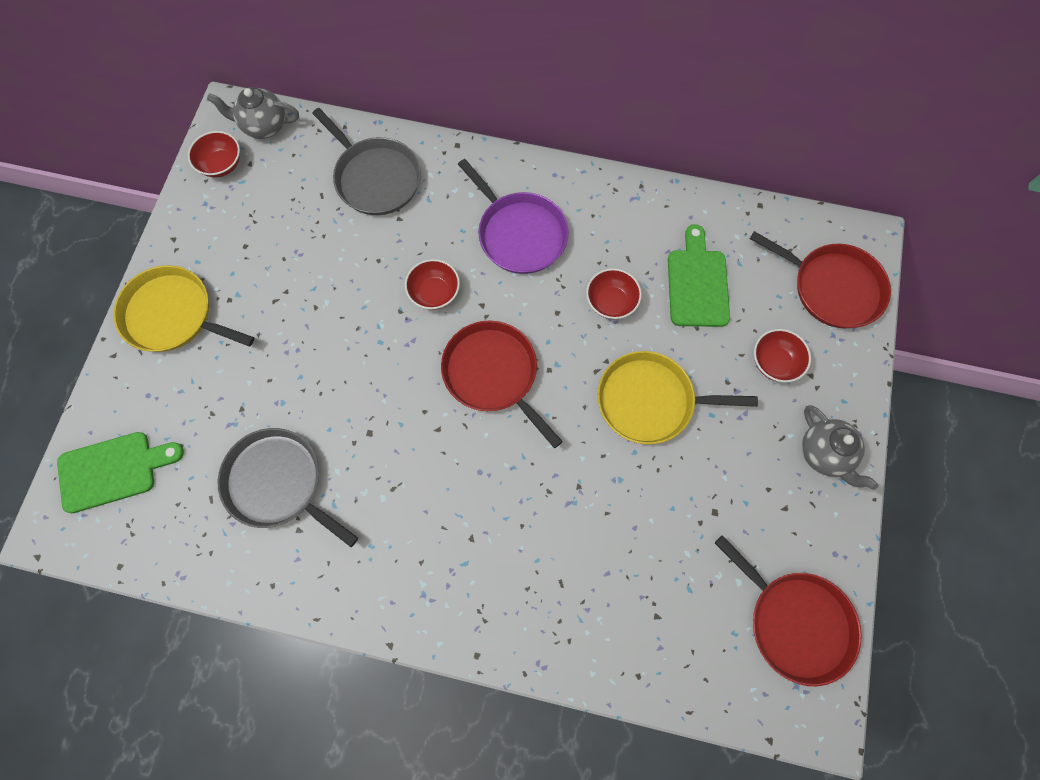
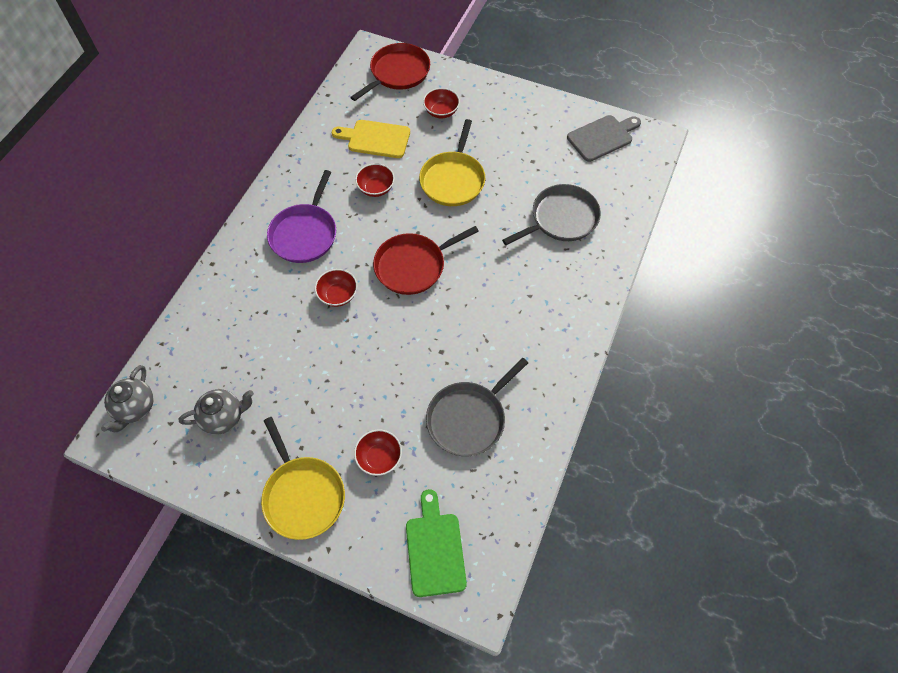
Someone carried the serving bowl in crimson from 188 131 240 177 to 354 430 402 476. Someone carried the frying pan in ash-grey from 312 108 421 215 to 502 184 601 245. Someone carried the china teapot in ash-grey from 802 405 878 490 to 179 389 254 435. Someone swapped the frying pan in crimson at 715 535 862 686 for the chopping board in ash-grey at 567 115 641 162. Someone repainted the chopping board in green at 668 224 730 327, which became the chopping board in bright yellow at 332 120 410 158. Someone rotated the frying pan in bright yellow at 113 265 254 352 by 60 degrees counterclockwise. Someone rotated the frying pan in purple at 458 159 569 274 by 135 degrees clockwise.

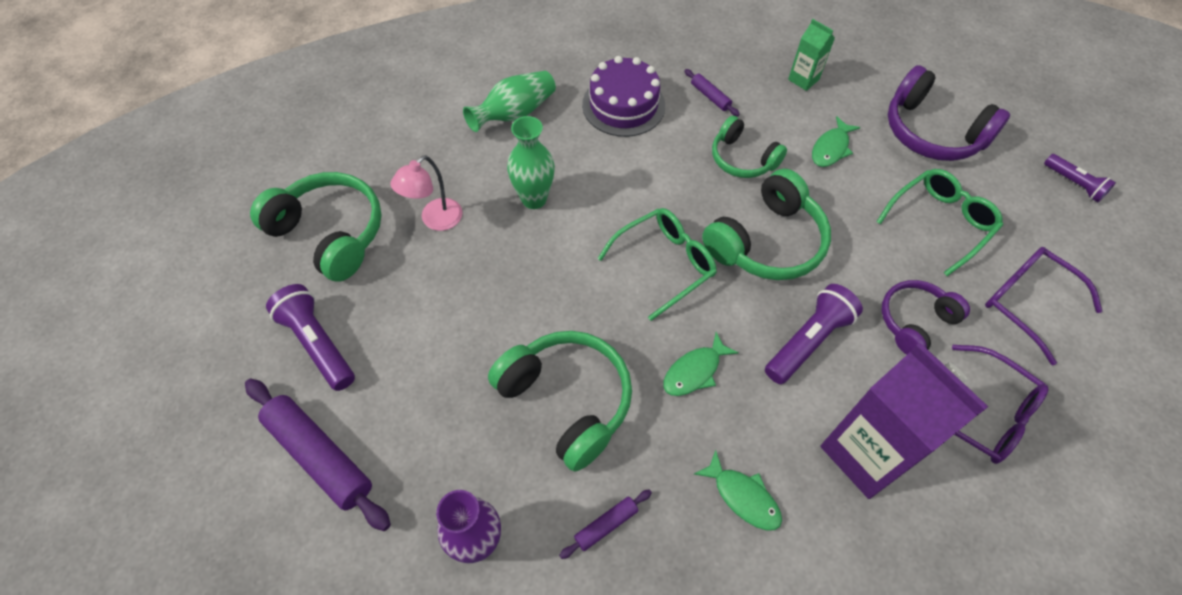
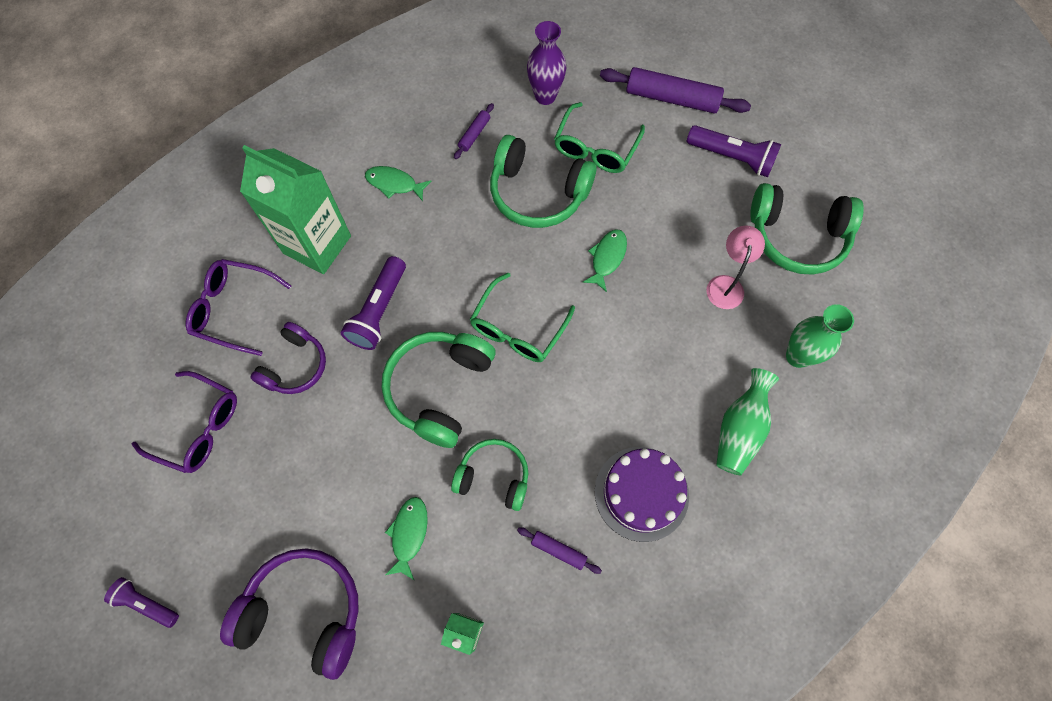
Someone carried the flower vase in green from 507 116 555 209 to 786 304 854 368. Someone carried the fish figure in green from 663 332 739 396 to 582 229 627 292. Someone carried the eyeglasses in green from 876 169 1003 276 to 554 102 645 173. Someone repainted the carton in purple at 820 343 988 499, which became the carton in green at 240 145 351 274.

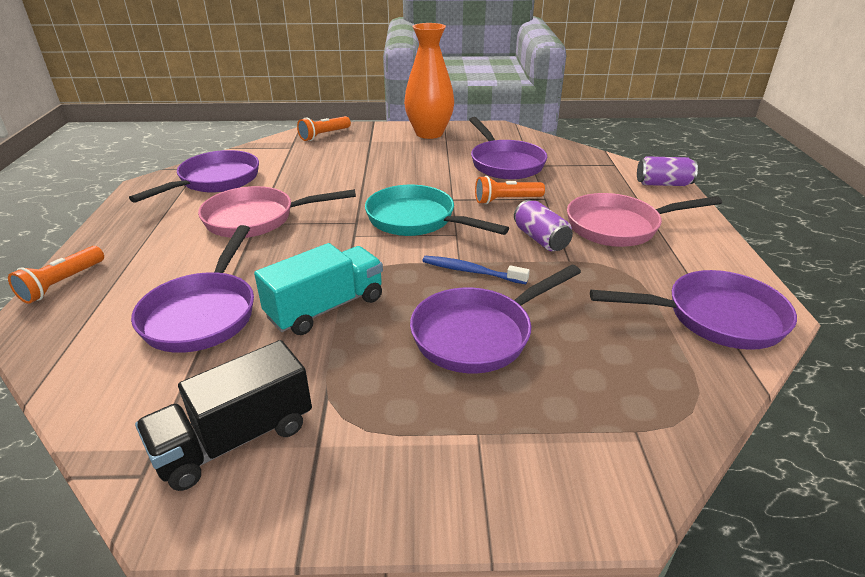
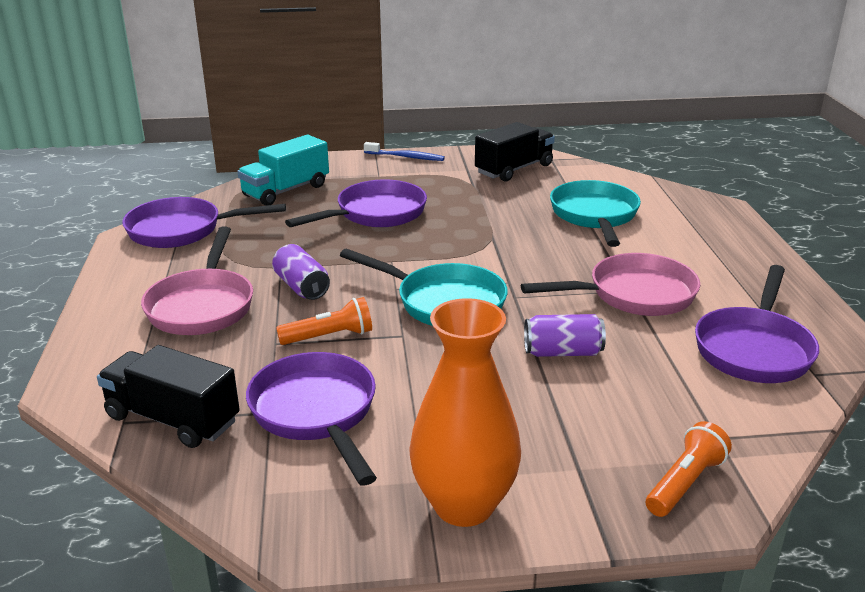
Someone took away the flashlight in orange-coloured at 8 246 104 304. Someone put down the truck in ebony at 97 345 240 448. Someone carried the truck in teal from 254 243 383 335 to 237 135 329 206. Someone carried the tooth brush in blue from 423 256 530 284 to 364 142 445 161. Someone carried the soda can in purple from 637 156 698 186 to 524 314 606 357. Someone repainted the frying pan in purple at 131 225 254 353, which became the frying pan in teal at 550 180 641 247. Someone rotated the frying pan in pink at 567 193 722 247 by 105 degrees clockwise.

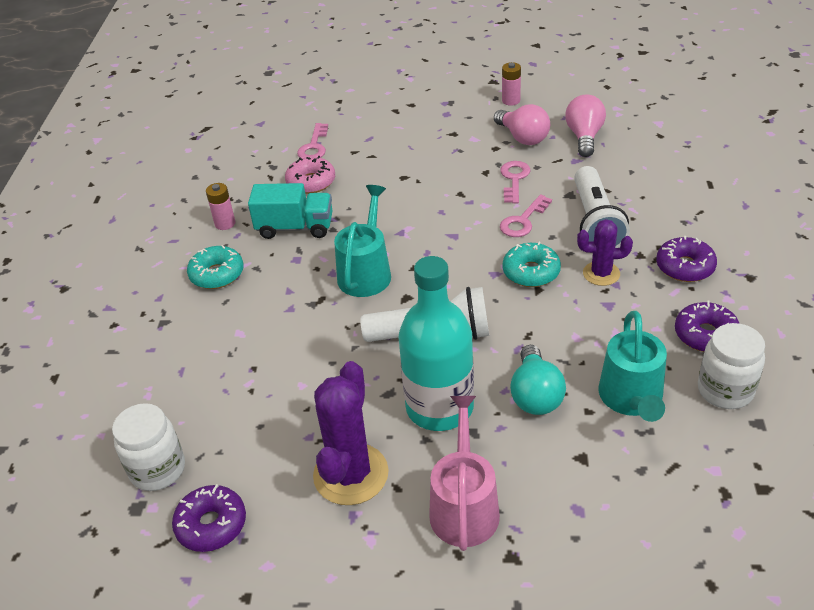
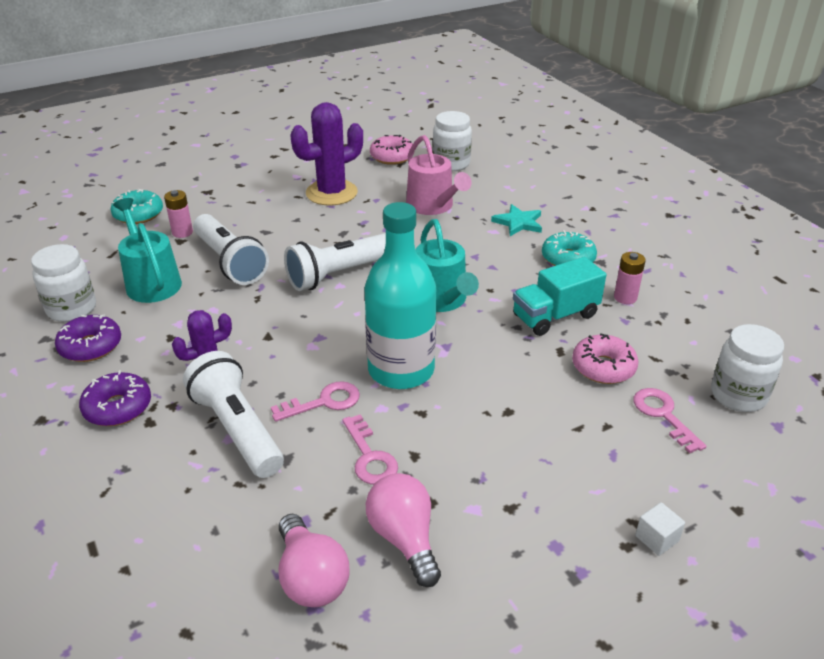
Someone put down the star in teal at 491 204 542 236. Someone put down the solid cube in white at 635 502 685 556. Someone put down the preserve jar in white at 711 324 784 412. Someone carried the drink bottle in teal from 399 256 474 431 to 365 202 436 389. Someone carried the sprinkling can in pink from 429 396 500 551 to 406 135 472 215. Someone carried the battery in pink from 502 62 521 106 to 164 190 193 238. Someone carried the glazed donut in teal from 503 242 561 287 to 110 189 163 224. Someone swapped the light bulb in teal at 510 345 566 415 for the flashlight in white at 193 214 269 285. Someone repainted the glazed donut in purple at 172 484 246 552, which became the glazed donut in pink at 370 135 414 165. Someone rotated the prickly plant in purple at 313 361 389 505 by 75 degrees clockwise. Someone rotated the light bulb in pink at 494 104 550 145 by 45 degrees clockwise. Someone rotated the key in pink at 500 194 552 237 by 60 degrees clockwise.

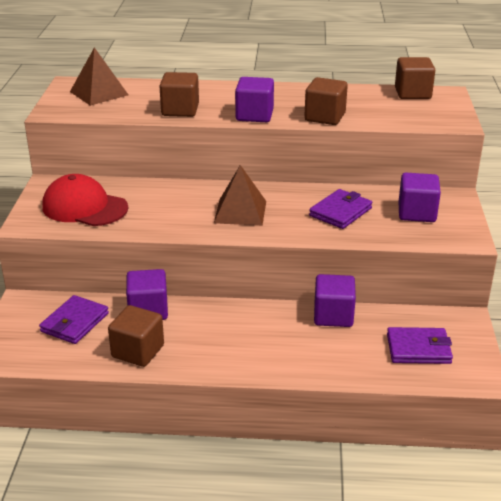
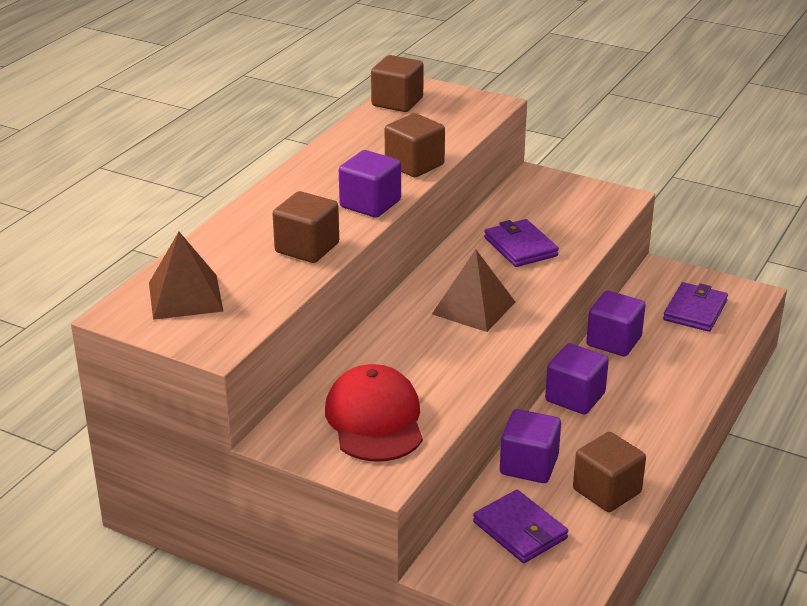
Someone carried the solid cube in purple from 399 173 441 222 to 545 343 609 415. Someone rotated the cap in crimson at 42 174 128 226 by 120 degrees clockwise.

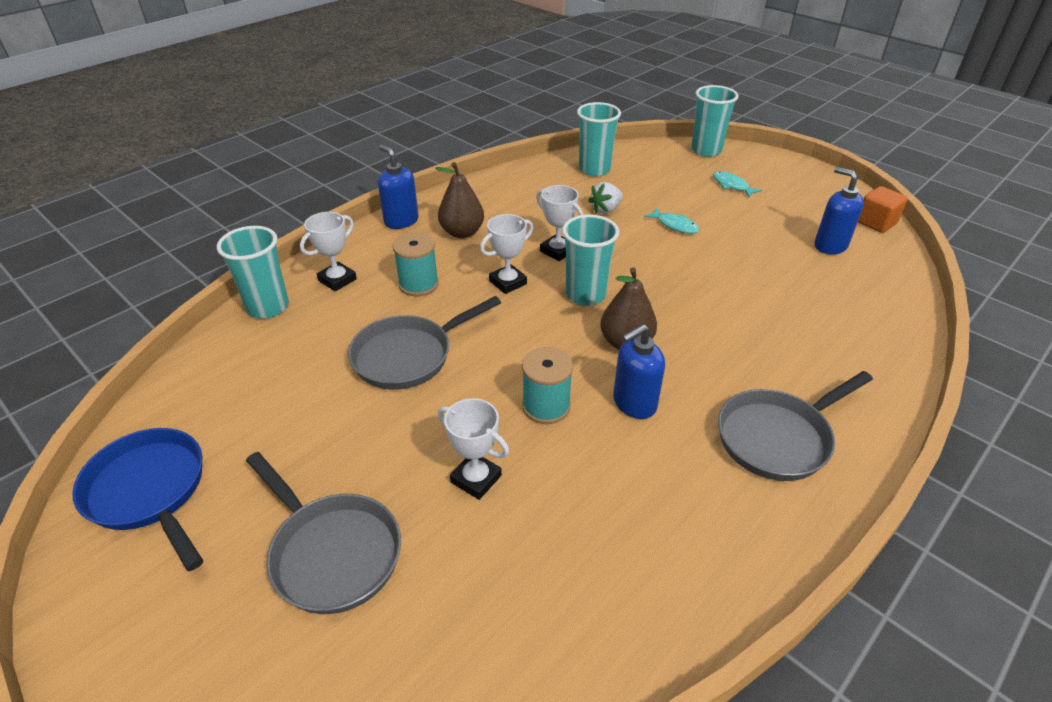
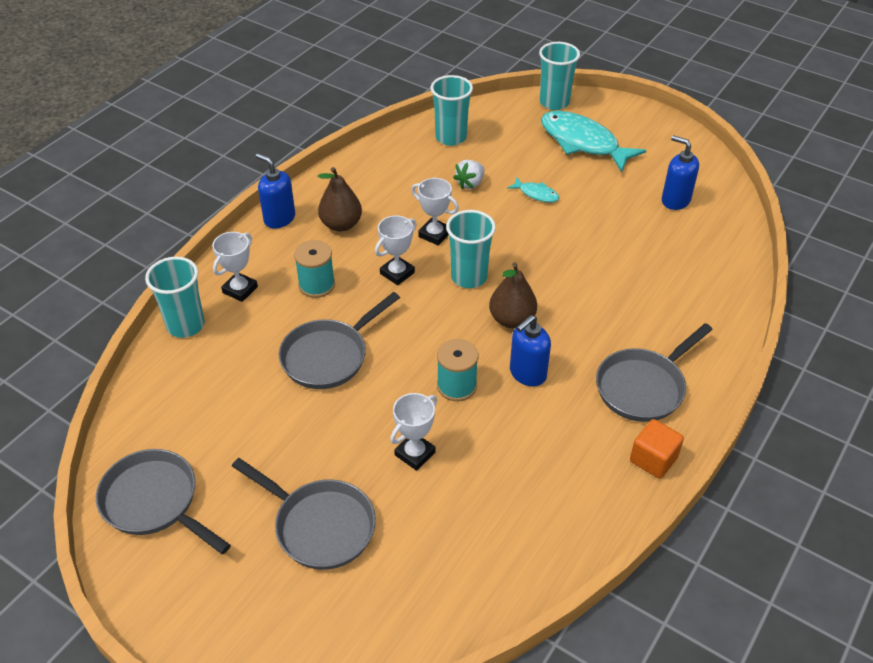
Someone carried the solid cube in orange-coloured from 858 186 908 233 to 630 419 684 478. Someone repainted the frying pan in blue at 72 428 203 571, which became the frying pan in ash-grey at 96 449 231 554. Someone rotated the trophy in white at 438 398 509 500 by 75 degrees counterclockwise. Someone scaled the fish figure in teal at 713 171 762 197 by 2.22.

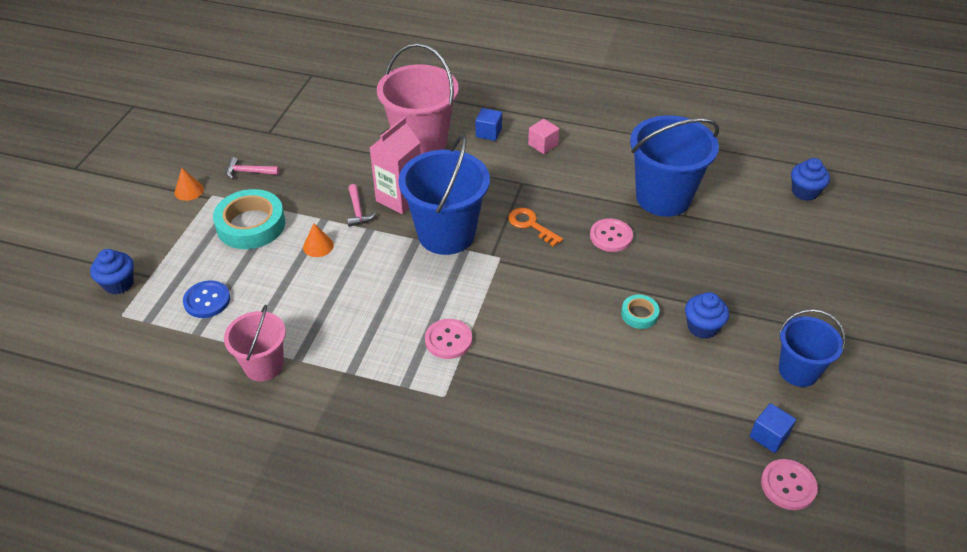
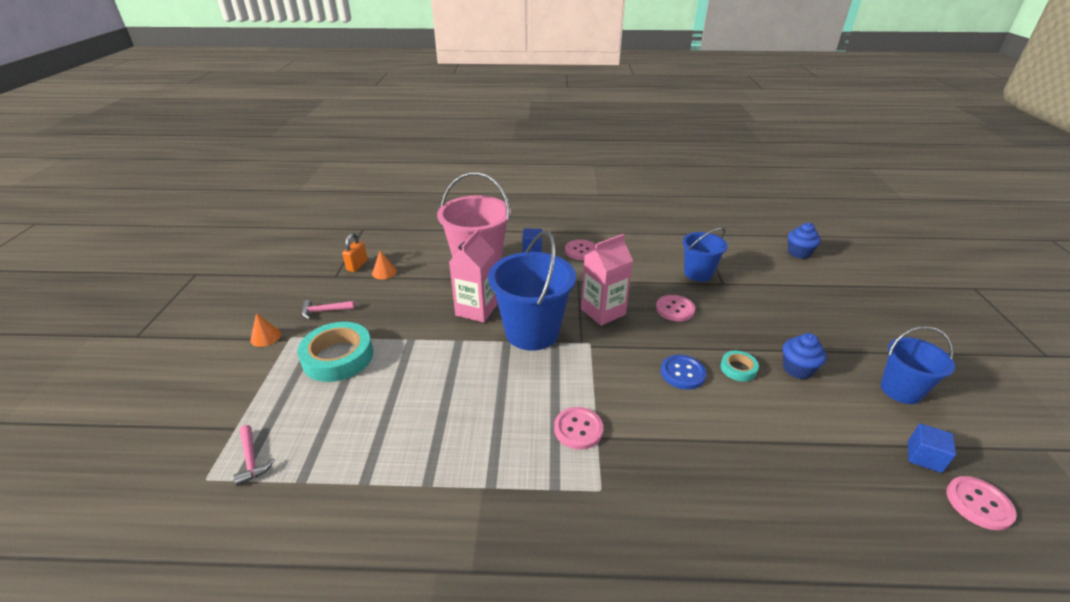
Someone took away the fairy cake in blue at 90 249 134 294. Someone took away the bucket in pink at 224 305 286 381. Someone put down the small lock in orange-coloured at 342 233 368 272. Someone carried the sewing button in blue from 183 280 230 318 to 661 355 706 390. Someone carried the cone in orange-coloured from 303 223 334 257 to 372 251 397 279. Someone carried the claw hammer in pink from 347 184 376 227 to 233 425 275 486. Someone swapped the key in orange-coloured at 508 208 563 247 for the carton in pink at 581 234 633 326. Someone swapped the solid cube in pink at 528 119 559 154 for the sewing button in pink at 565 239 596 260. Someone scaled the bucket in blue at 630 115 719 217 by 0.60.

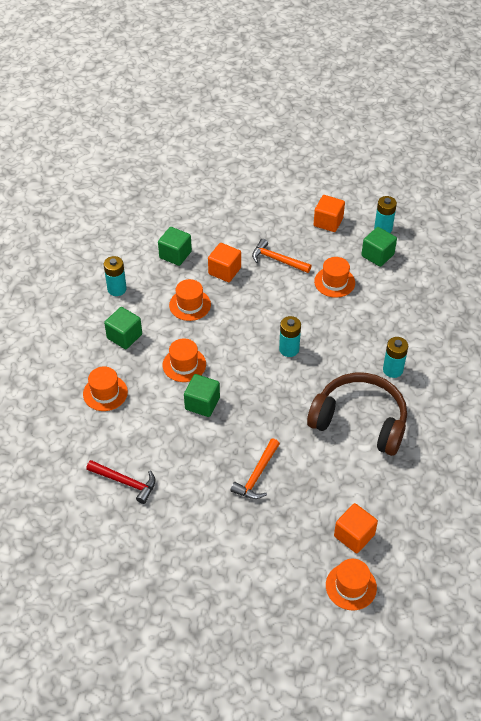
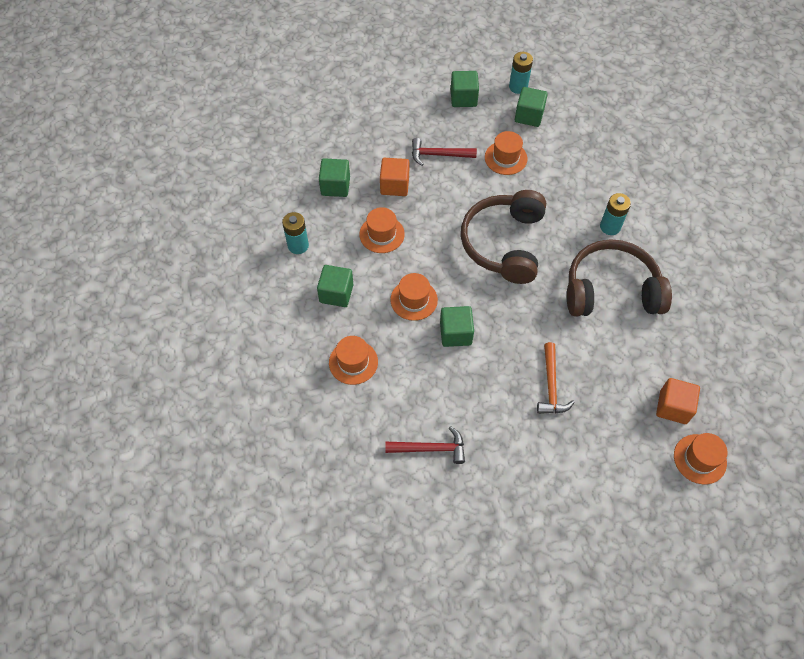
Someone swapped the battery in teal at 279 316 301 357 for the headphones in brown at 461 190 546 284. Someone repainted the claw hammer in orange-coloured at 252 239 311 273, which became the claw hammer in crimson at 412 138 477 166. Someone repainted the solid cube in orange-coloured at 314 195 345 232, which became the solid cube in green at 451 71 479 107.

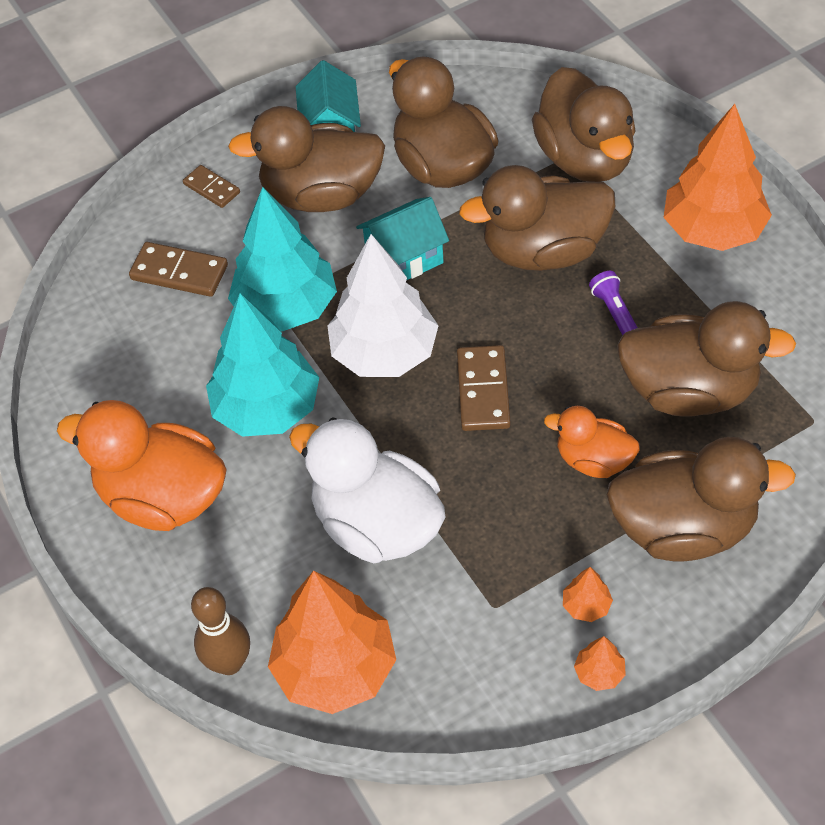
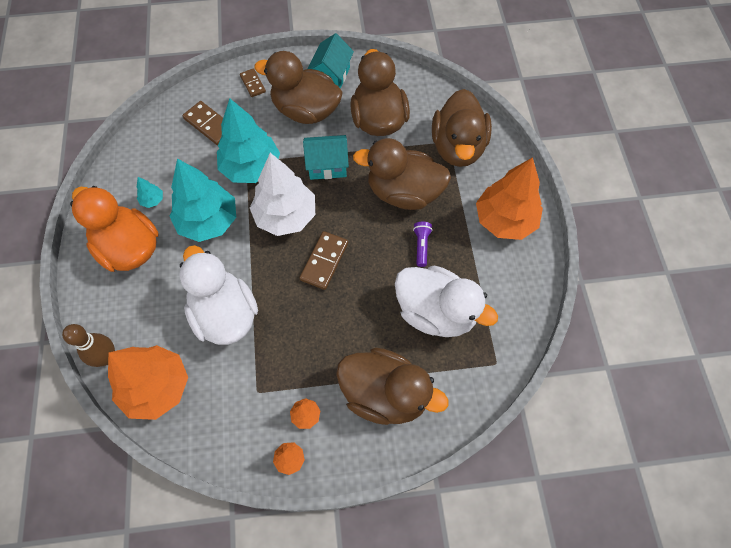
Someone took away the rubber duck in orange-coloured at 544 406 640 478. Someone put down the toy tree in teal at 137 177 163 208. Someone repainted the rubber duck in brown at 617 301 796 417, which became the rubber duck in white at 395 265 498 337.

